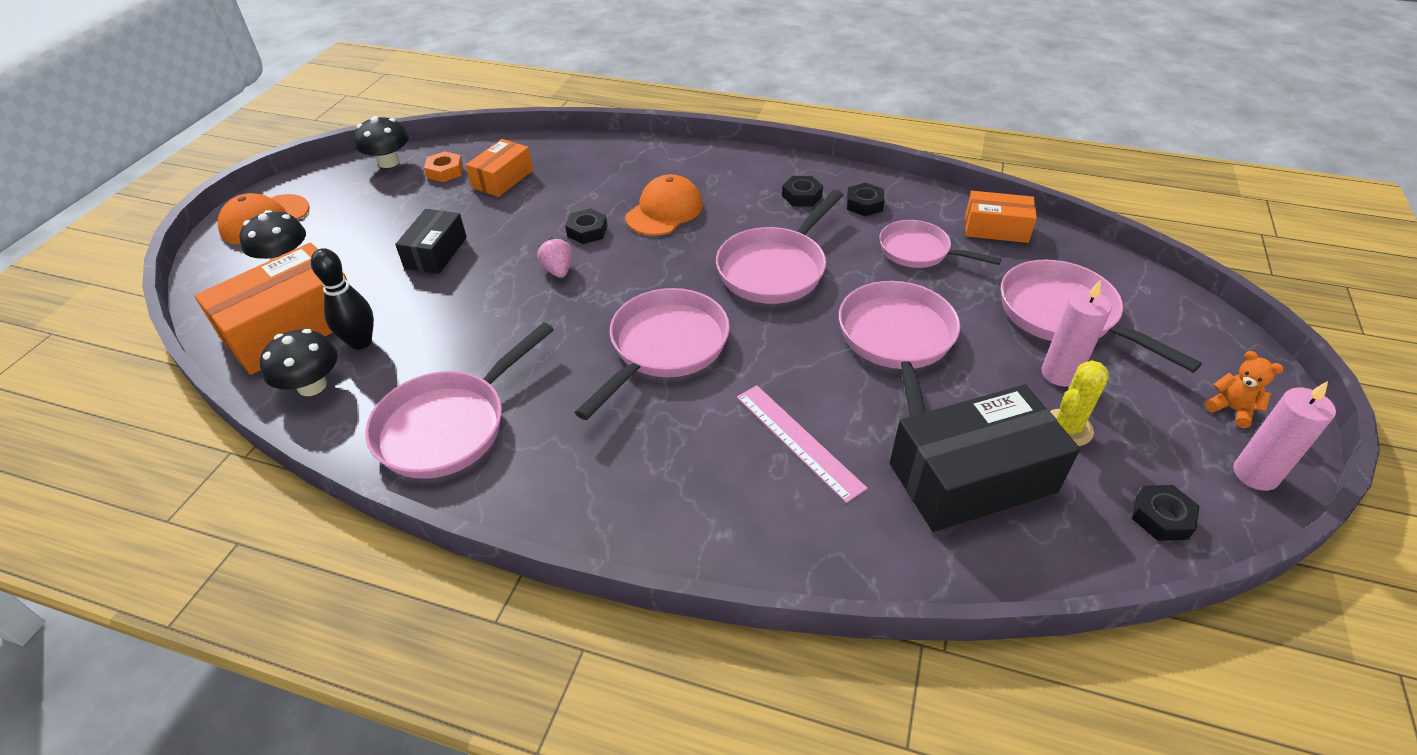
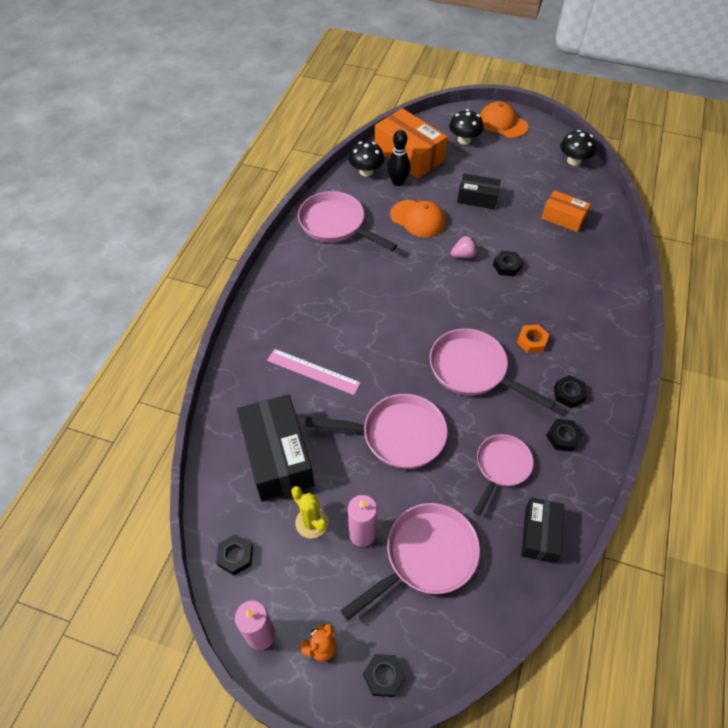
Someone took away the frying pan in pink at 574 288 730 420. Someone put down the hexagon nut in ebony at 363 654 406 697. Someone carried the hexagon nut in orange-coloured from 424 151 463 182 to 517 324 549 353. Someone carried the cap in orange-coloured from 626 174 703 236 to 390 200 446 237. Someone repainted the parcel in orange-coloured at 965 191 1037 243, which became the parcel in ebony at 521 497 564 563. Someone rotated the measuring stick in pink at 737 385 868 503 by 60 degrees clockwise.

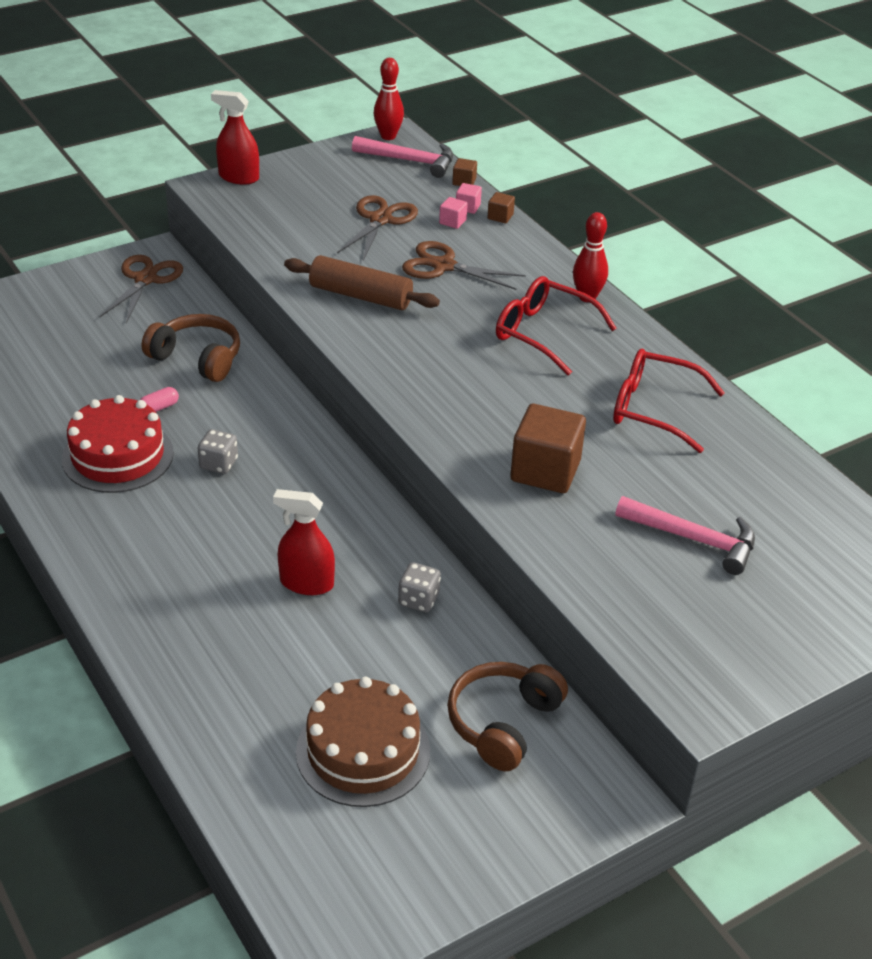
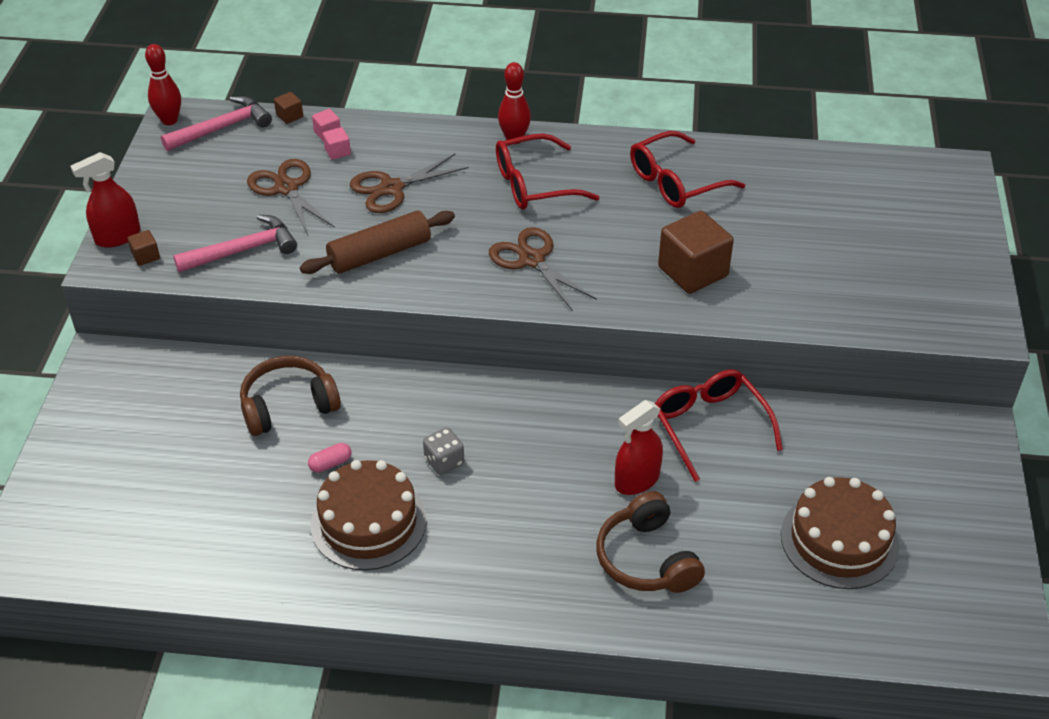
Someone carried the shears in brown from 100 255 183 324 to 489 227 597 311. Someone carried the headphones in brown from 447 662 568 771 to 596 491 705 593. Someone carried the solid cube in brown from 487 192 515 223 to 128 230 160 266. Someone carried the claw hammer in pink from 616 496 755 575 to 173 215 297 272. Someone swapped the game die in ash-grey at 398 562 441 612 for the eyeglasses in crimson at 655 370 783 482. Someone repainted the cake in crimson at 62 395 174 493, which became the cake in brown at 311 460 427 570. Someone rotated the pill shape in pink at 140 387 179 412 by 60 degrees clockwise.

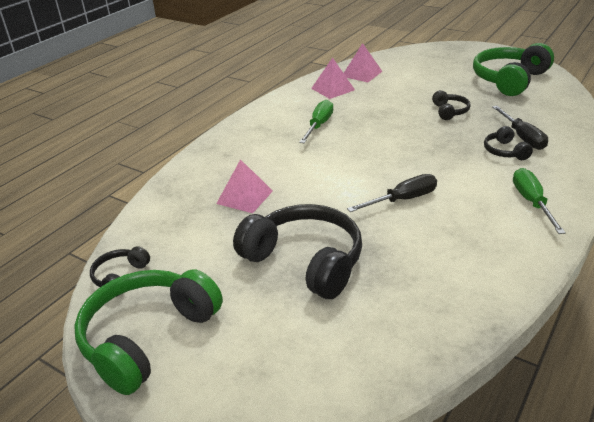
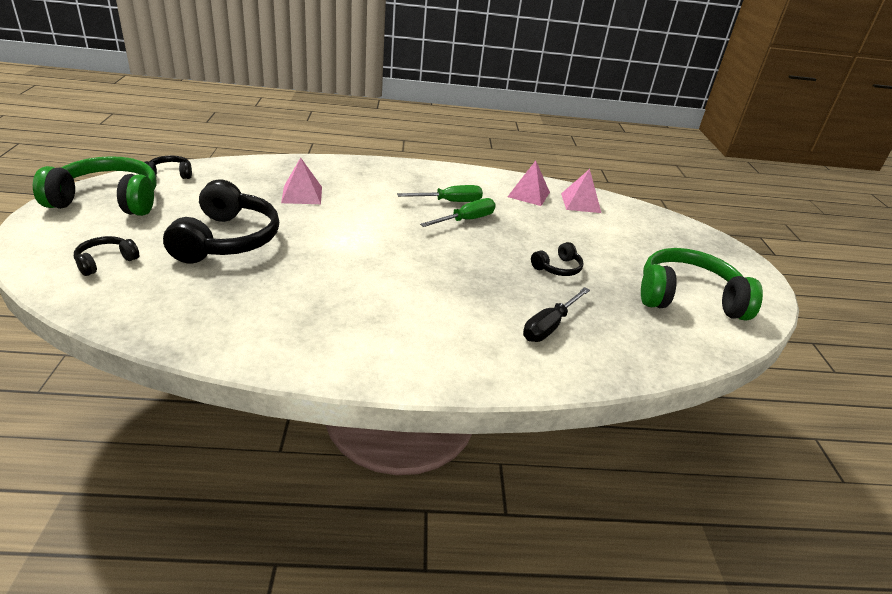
Someone took away the hand screwdriver in ebony at 347 174 437 212. Someone carried the headphones in ebony from 484 126 533 160 to 74 236 139 276. Someone carried the hand screwdriver in green from 513 168 566 234 to 420 198 496 227.

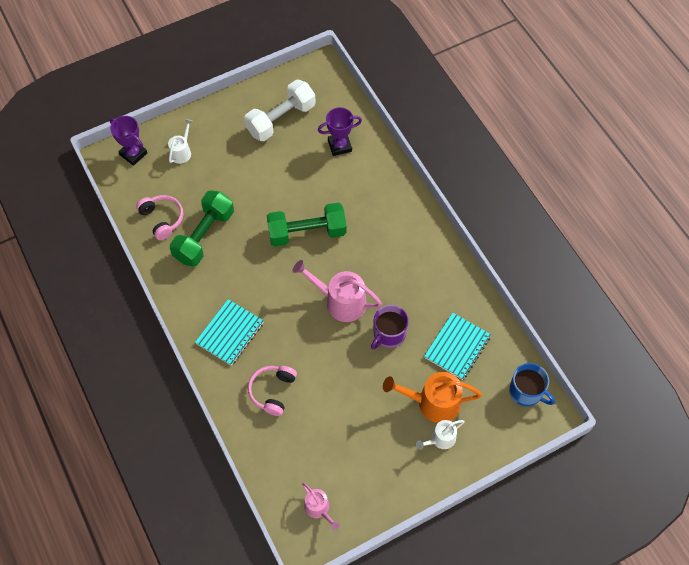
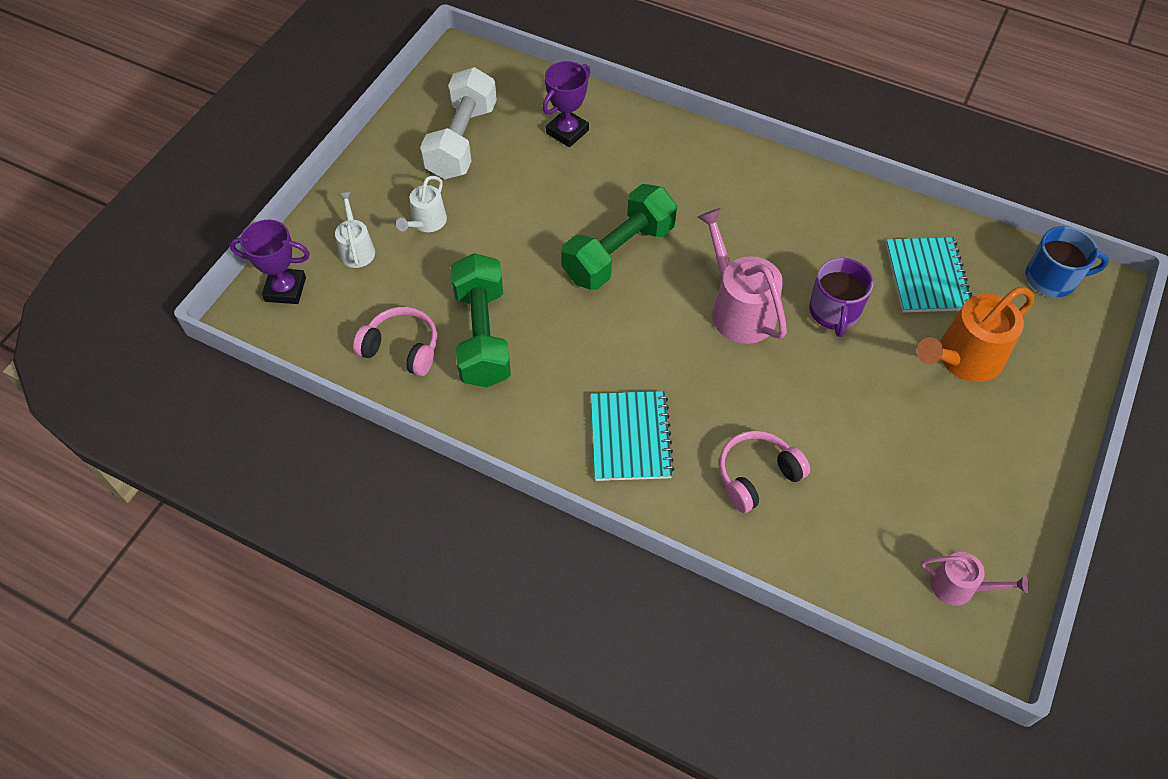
Someone carried the sprinkling can in white from 416 420 465 450 to 396 176 447 232. Someone rotated the headphones in pink at 248 366 297 416 by 75 degrees clockwise. Someone rotated the sprinkling can in pink at 292 260 382 322 by 75 degrees clockwise.

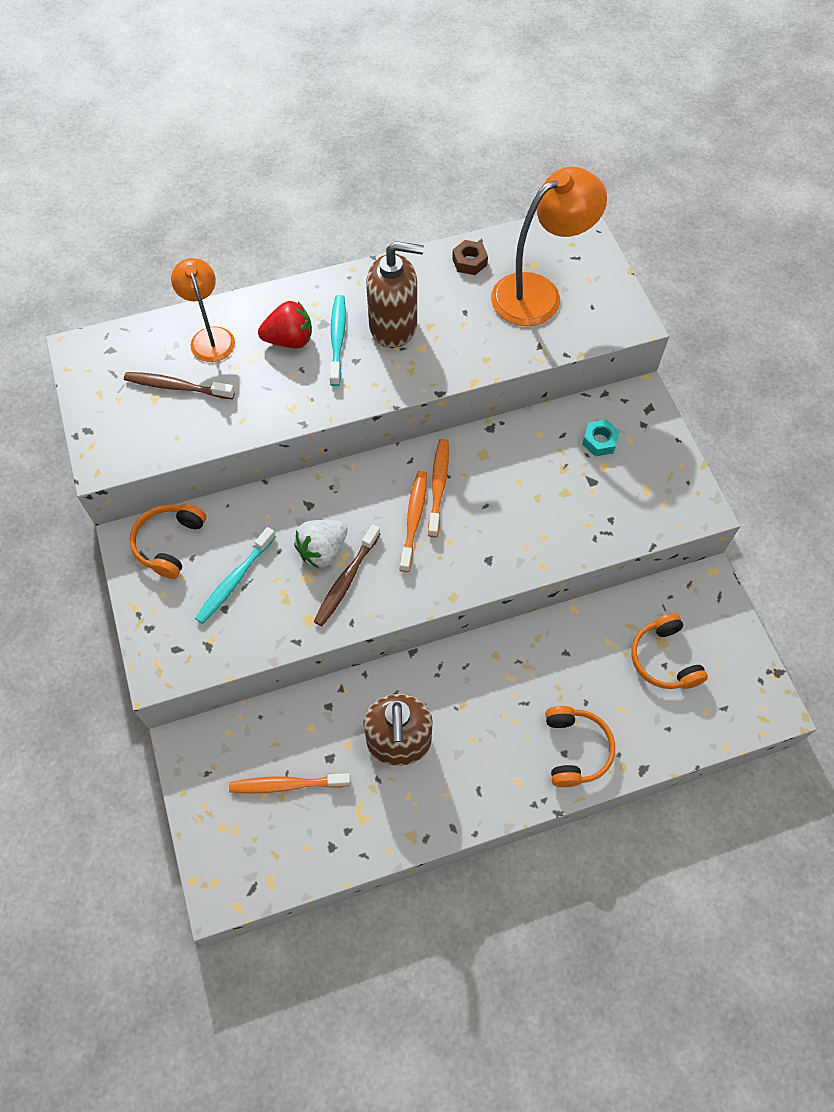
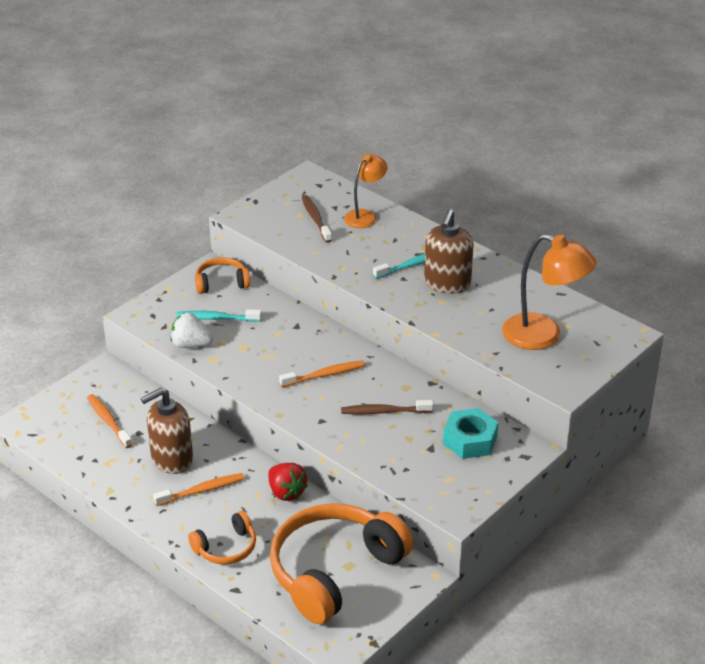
Someone took away the hexagon nut in brown at 452 240 488 275. Someone carried the toy strawberry in crimson from 258 301 312 348 to 268 463 308 501. Someone carried the toy strawberry in white from 294 520 348 568 to 171 313 213 348. Someone carried the tooth brush in brown from 314 524 381 626 to 341 400 433 414. Someone carried the tooth brush in orange-coloured from 428 439 449 537 to 153 473 244 506. Someone rotated the soap pump in brown at 366 241 424 348 by 45 degrees clockwise. Someone scaled the hexagon nut in teal at 582 420 620 456 by 1.75. Someone scaled the headphones in orange-coloured at 631 613 708 689 by 2.08.

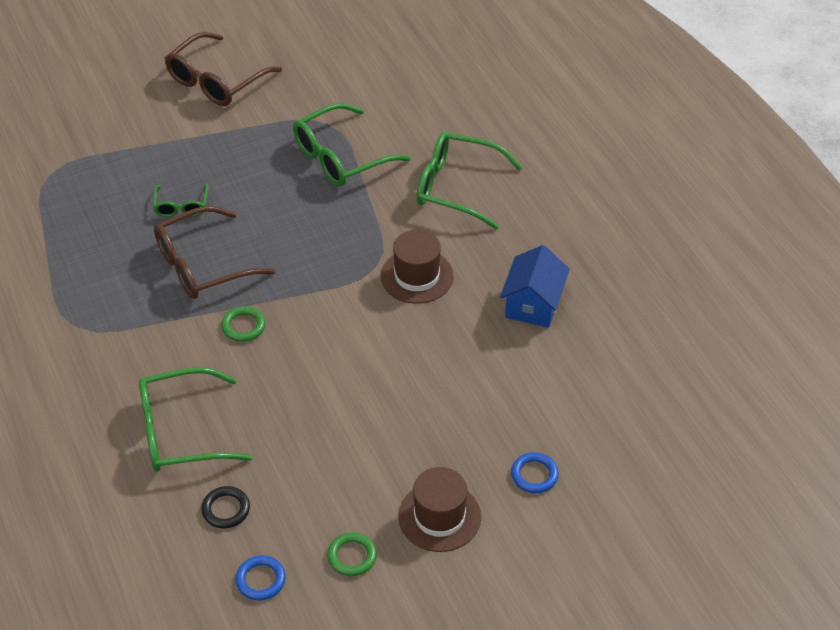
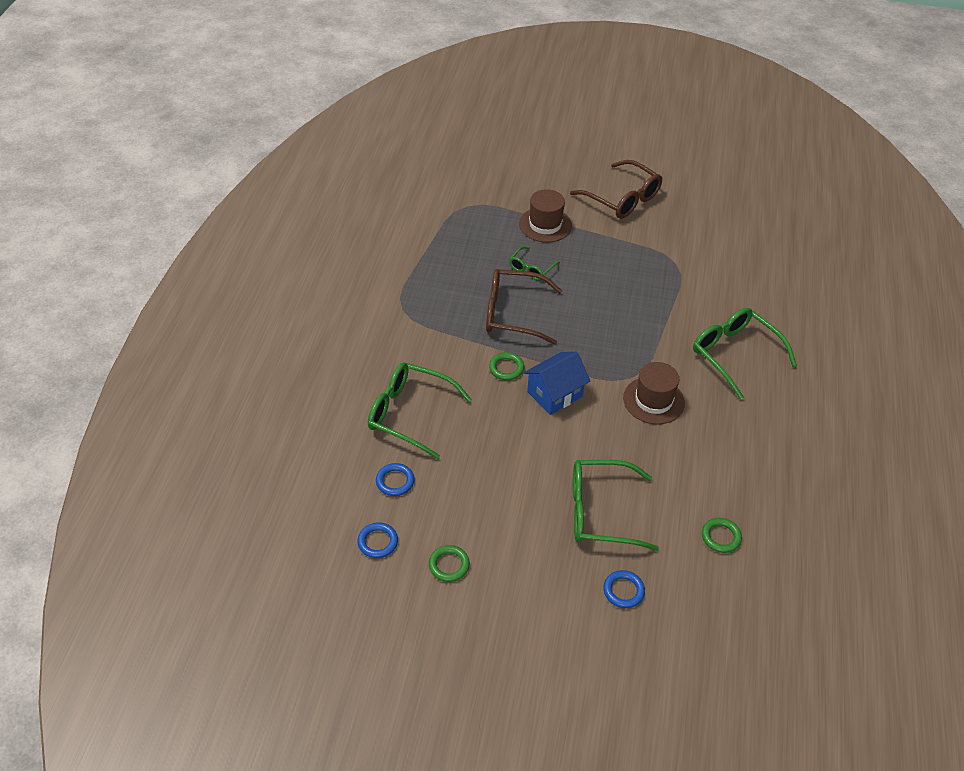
Someone put down the torus in green at 702 518 742 553. Someone carried the eyeglasses in green from 293 103 411 186 to 573 460 659 551. Someone carried the top hat in brown from 398 467 481 552 to 519 189 572 243. Someone carried the cottage in blue from 500 245 570 328 to 524 352 590 415. Someone repainted the torus in ebony at 201 486 250 528, which became the torus in blue at 376 463 414 496. Someone rotated the eyeglasses in brown at 165 32 282 106 by 120 degrees counterclockwise.

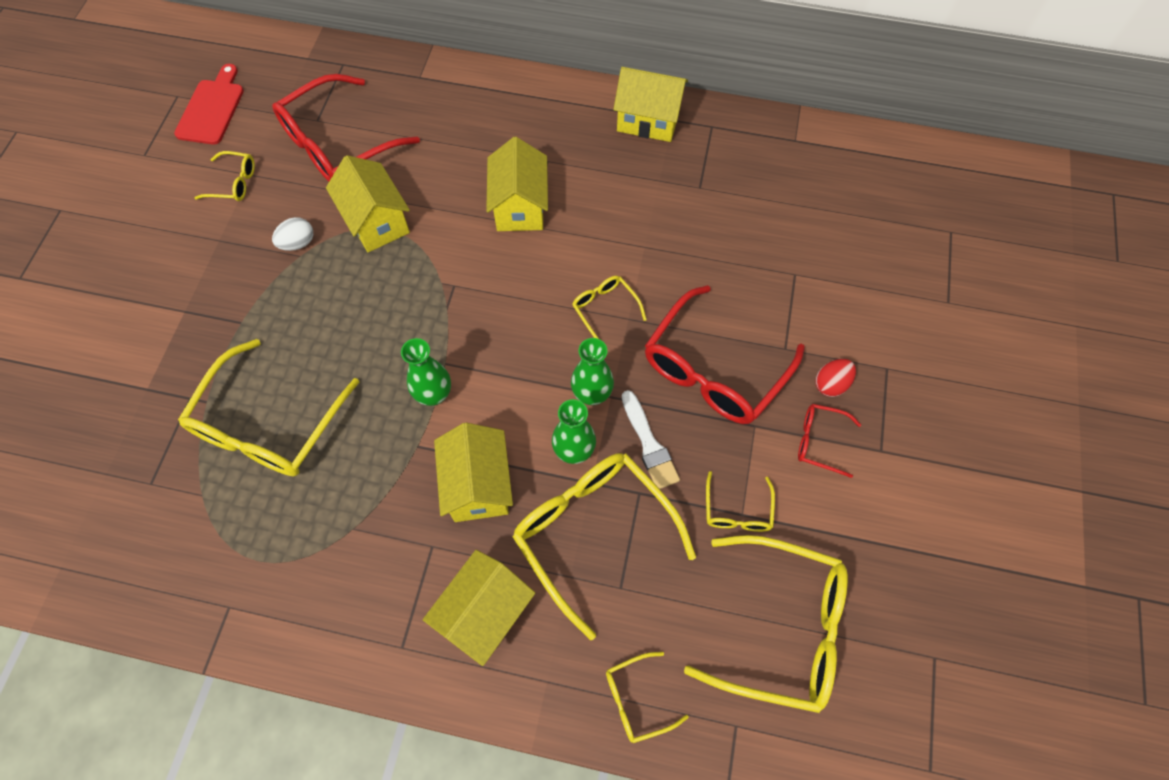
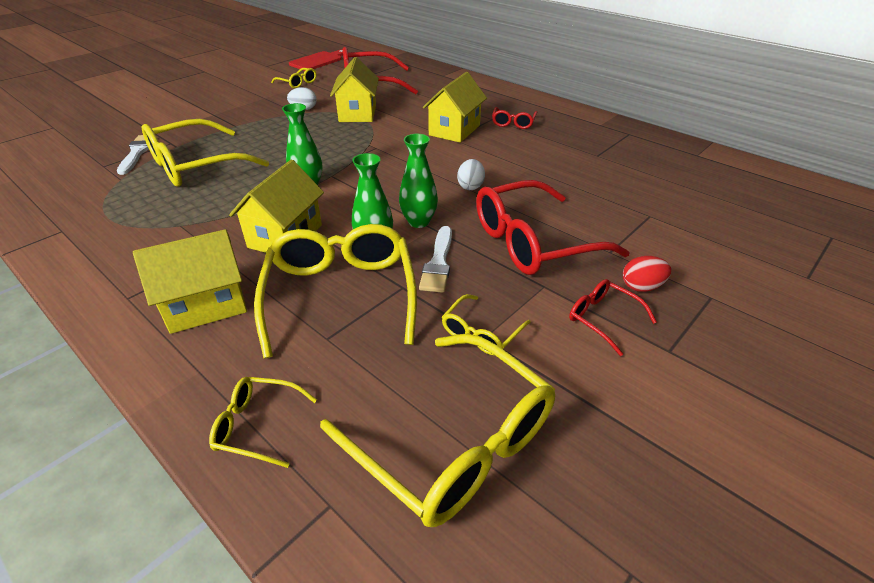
Someone took away the cottage in bright yellow at 613 67 688 142. Someone put down the brush in white at 117 135 149 175. Someone put down the eyeglasses in crimson at 492 107 537 129. Someone swapped the eyeglasses in bright yellow at 572 276 647 339 for the egg shape in white at 457 159 485 190.

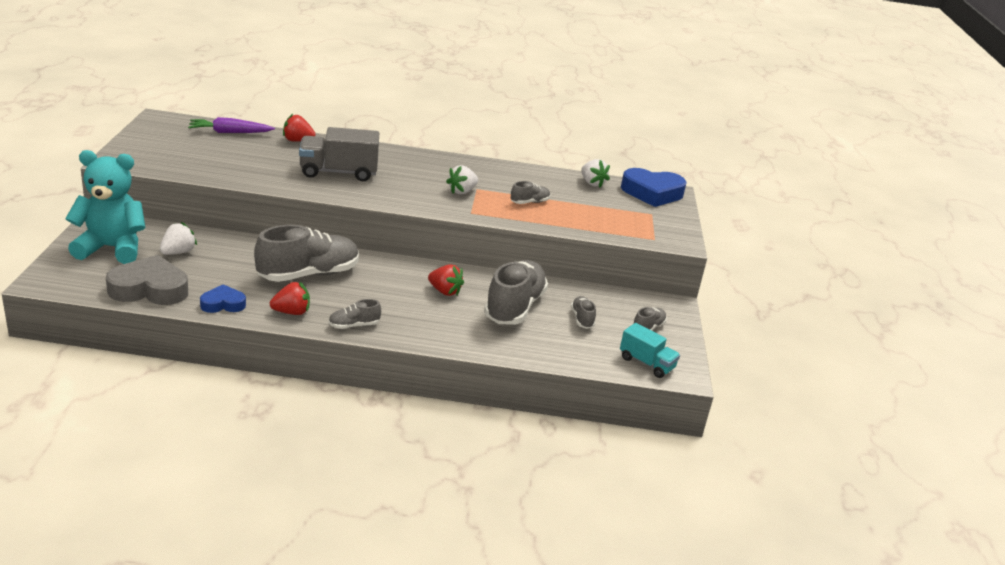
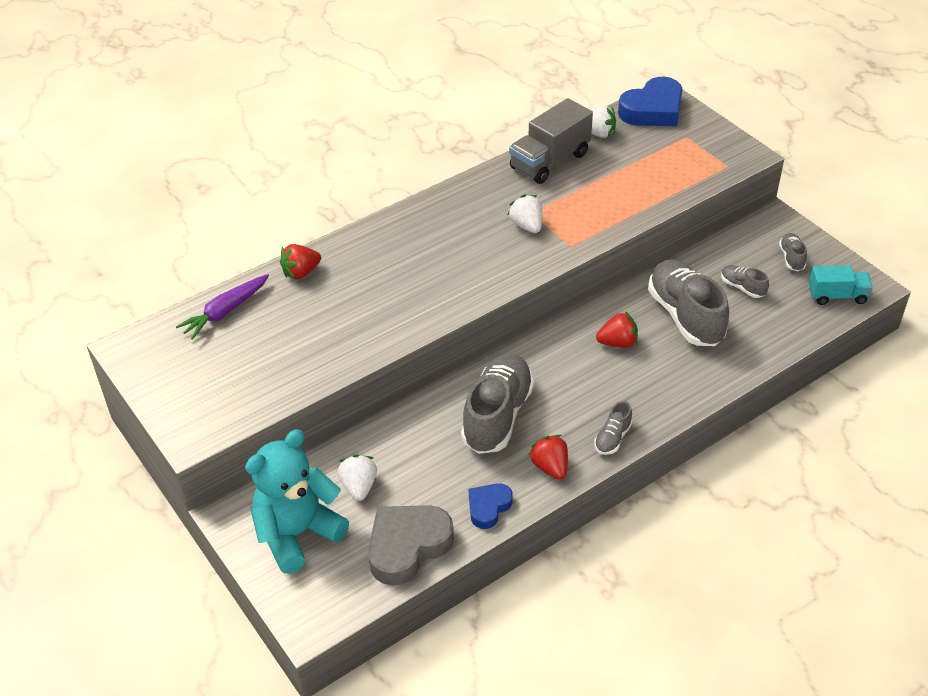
Someone took away the sneaker in ash-grey at 511 181 550 204. Someone carried the truck in ash-grey from 299 127 379 181 to 509 98 593 184. Someone rotated the toy strawberry in crimson at 270 282 310 315 by 60 degrees counterclockwise. Someone rotated the toy strawberry in white at 446 165 478 194 by 150 degrees clockwise.

